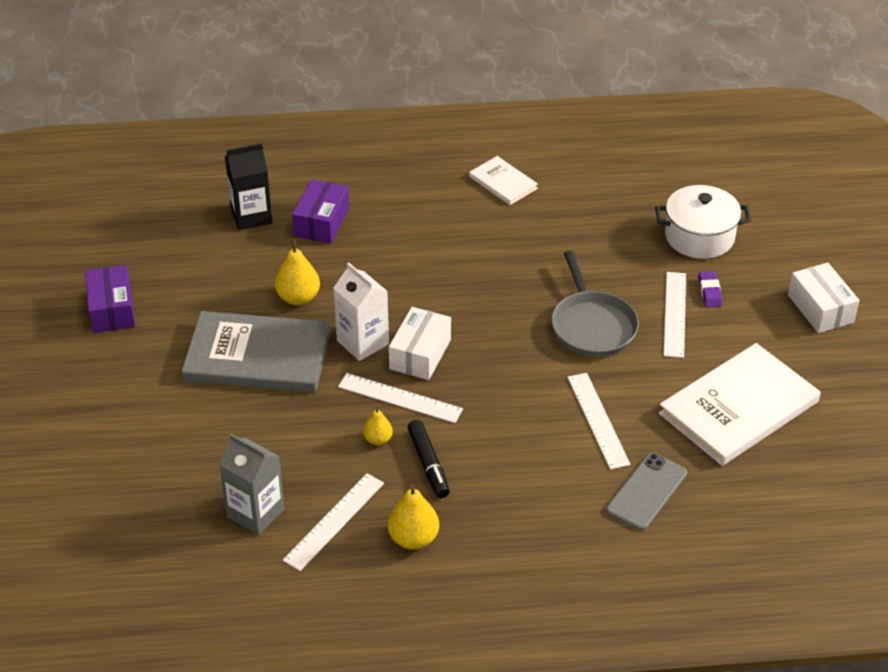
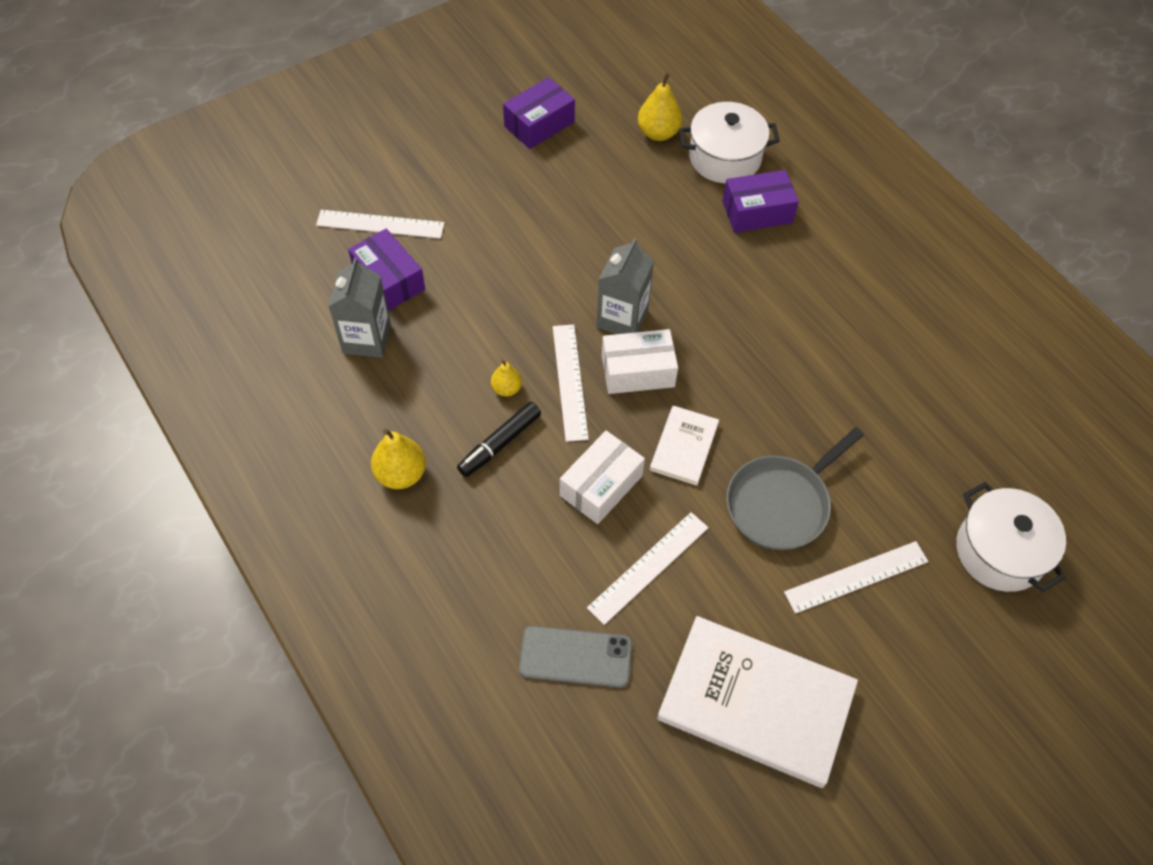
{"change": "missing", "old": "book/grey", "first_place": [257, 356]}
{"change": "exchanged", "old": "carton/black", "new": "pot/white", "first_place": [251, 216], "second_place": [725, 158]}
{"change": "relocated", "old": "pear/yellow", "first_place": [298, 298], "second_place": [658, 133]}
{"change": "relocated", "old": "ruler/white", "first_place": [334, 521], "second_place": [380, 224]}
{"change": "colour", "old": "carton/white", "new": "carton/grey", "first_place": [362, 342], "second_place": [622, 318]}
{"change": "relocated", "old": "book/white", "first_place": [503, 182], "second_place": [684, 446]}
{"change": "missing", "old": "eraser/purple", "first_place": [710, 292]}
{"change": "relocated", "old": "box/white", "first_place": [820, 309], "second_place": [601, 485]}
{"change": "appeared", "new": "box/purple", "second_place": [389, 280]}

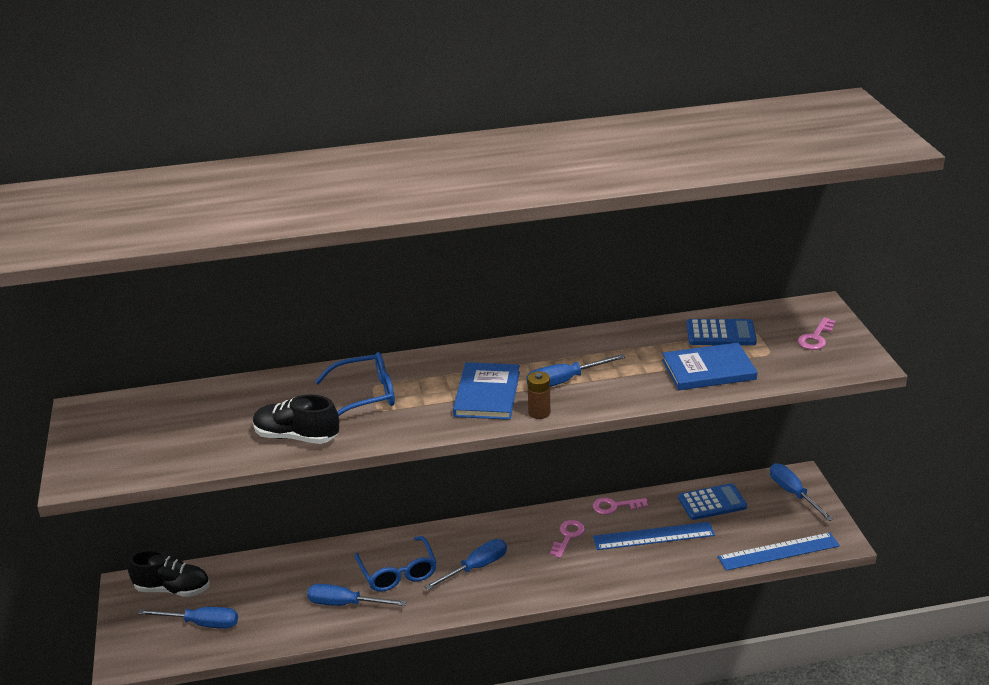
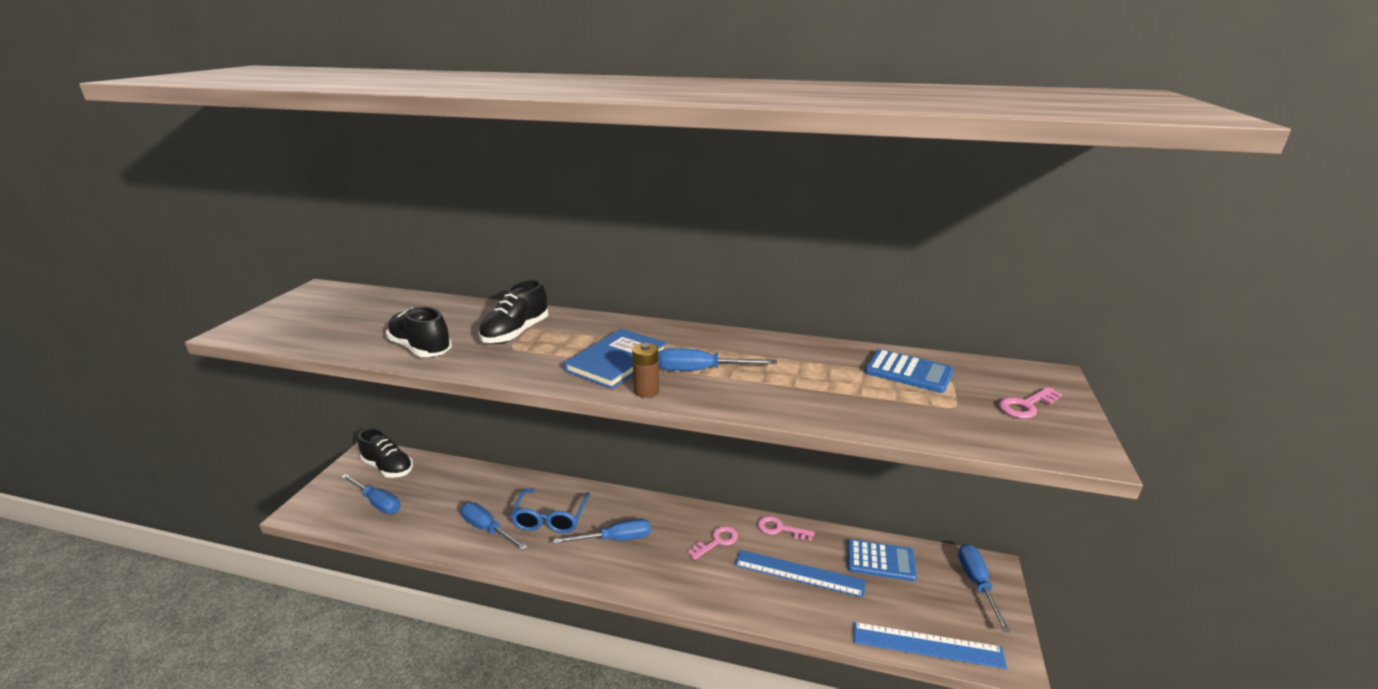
{"change": "exchanged", "old": "glasses/blue", "new": "shoe/black", "first_place": [365, 395], "second_place": [516, 333]}
{"change": "missing", "old": "book/blue", "first_place": [708, 370]}

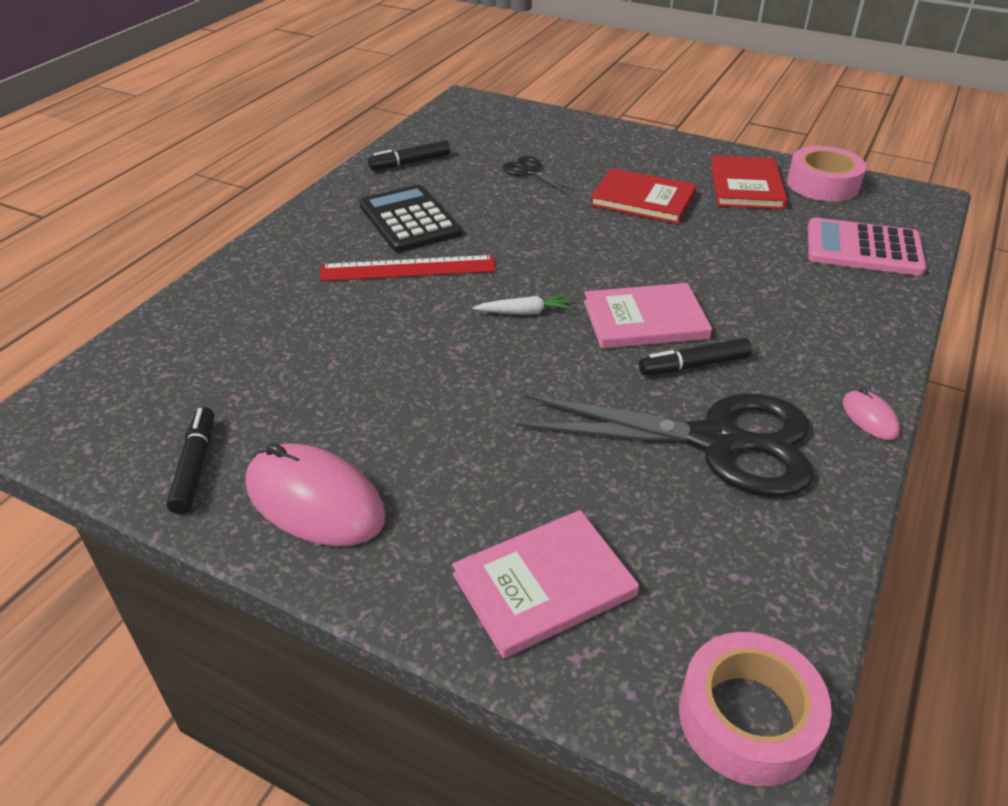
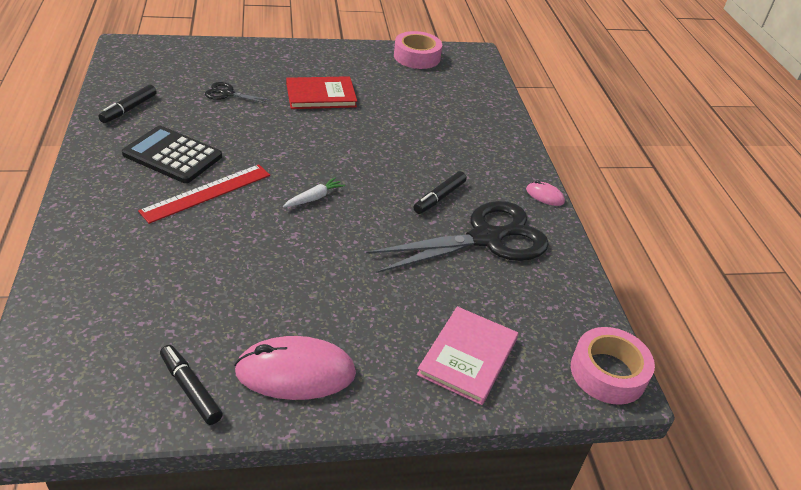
{"change": "missing", "old": "book/pink", "first_place": [645, 320]}
{"change": "missing", "old": "book/red", "first_place": [746, 186]}
{"change": "missing", "old": "calculator/pink", "first_place": [863, 248]}

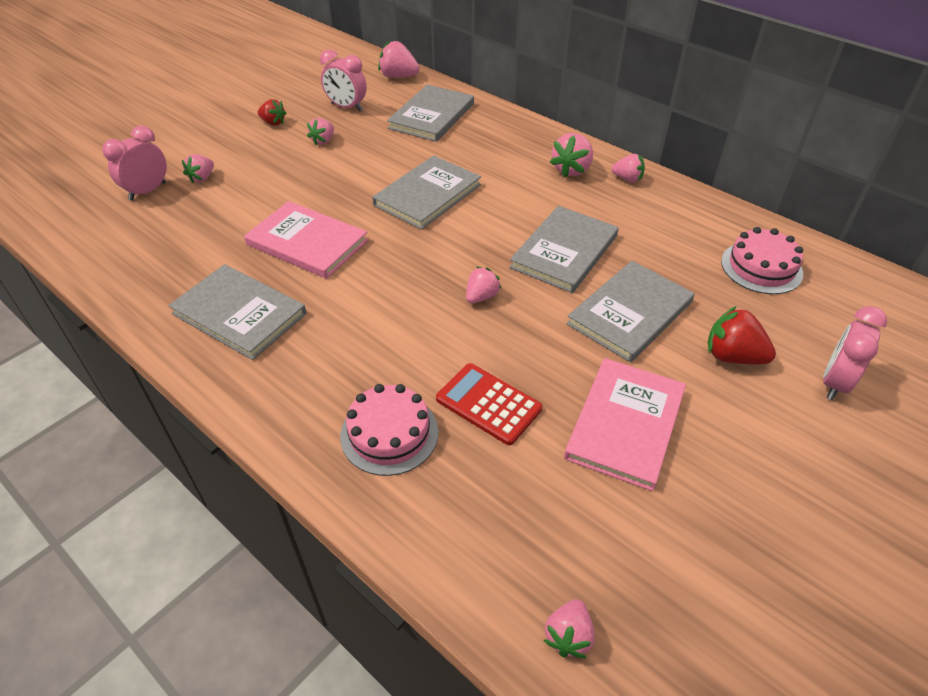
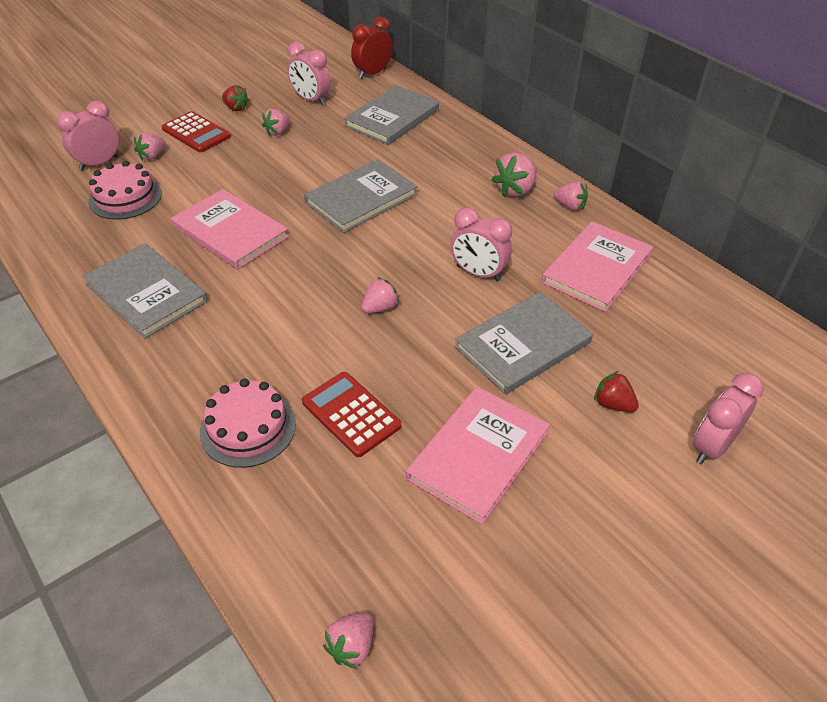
{"change": "exchanged", "old": "strawberry/pink", "new": "clock/red", "first_place": [398, 77], "second_place": [372, 73]}
{"change": "exchanged", "old": "book/grey", "new": "clock/pink", "first_place": [564, 251], "second_place": [478, 273]}
{"change": "size", "old": "strawberry/red", "first_place": [732, 356], "second_place": [613, 404], "factor": 0.65}
{"change": "relocated", "old": "cake/pink", "first_place": [761, 267], "second_place": [125, 197]}
{"change": "appeared", "new": "calculator/red", "second_place": [196, 133]}
{"change": "appeared", "new": "book/pink", "second_place": [596, 268]}

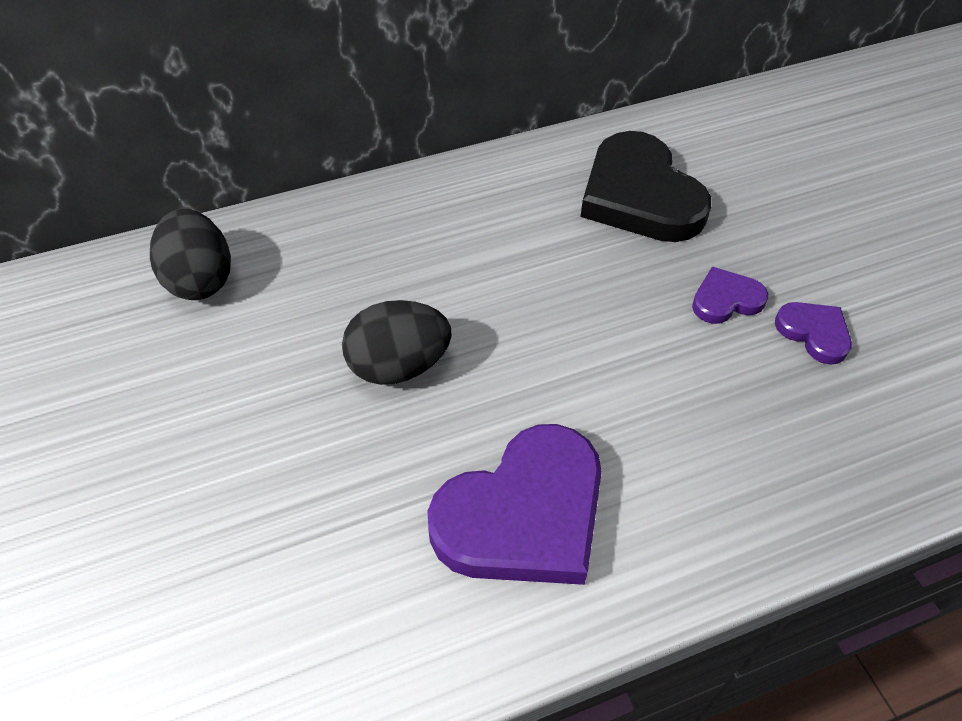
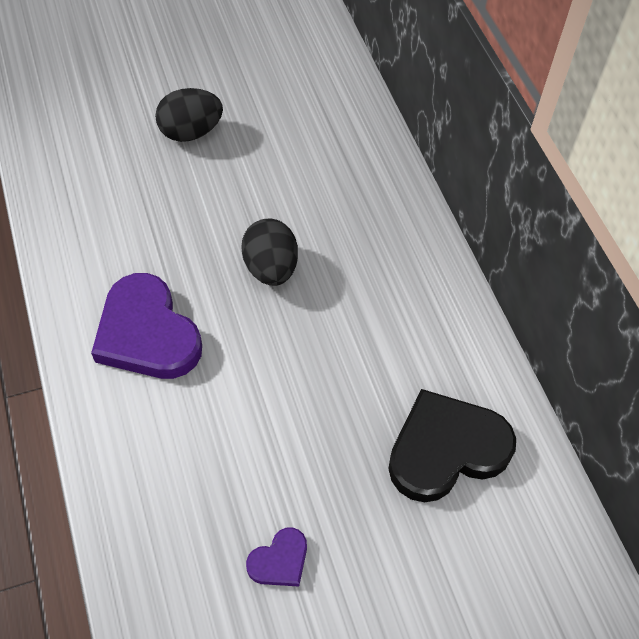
{"change": "relocated", "old": "egg/black", "first_place": [200, 279], "second_place": [191, 132]}
{"change": "missing", "old": "heart/purple", "first_place": [726, 299]}

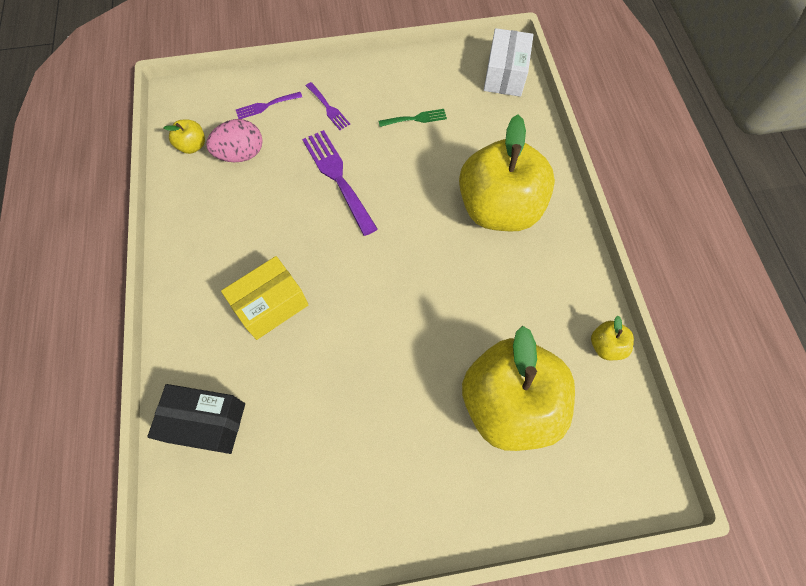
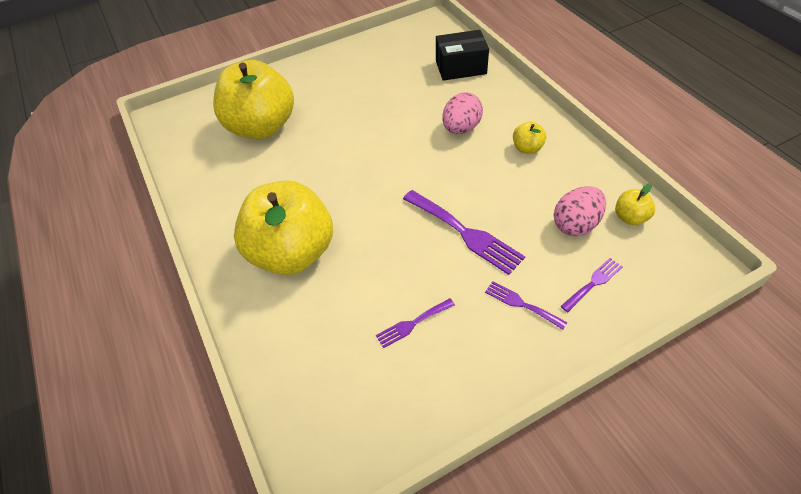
{"change": "exchanged", "old": "box/yellow", "new": "egg/pink", "first_place": [271, 305], "second_place": [461, 128]}
{"change": "colour", "old": "fork/green", "new": "fork/purple", "first_place": [416, 119], "second_place": [412, 324]}
{"change": "missing", "old": "box/white", "first_place": [505, 75]}
{"change": "relocated", "old": "apple/yellow", "first_place": [606, 346], "second_place": [527, 148]}

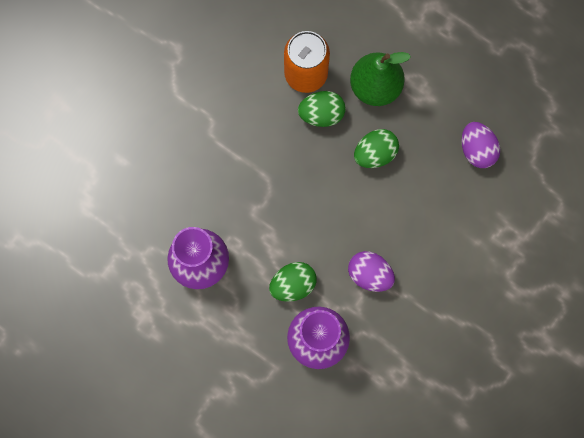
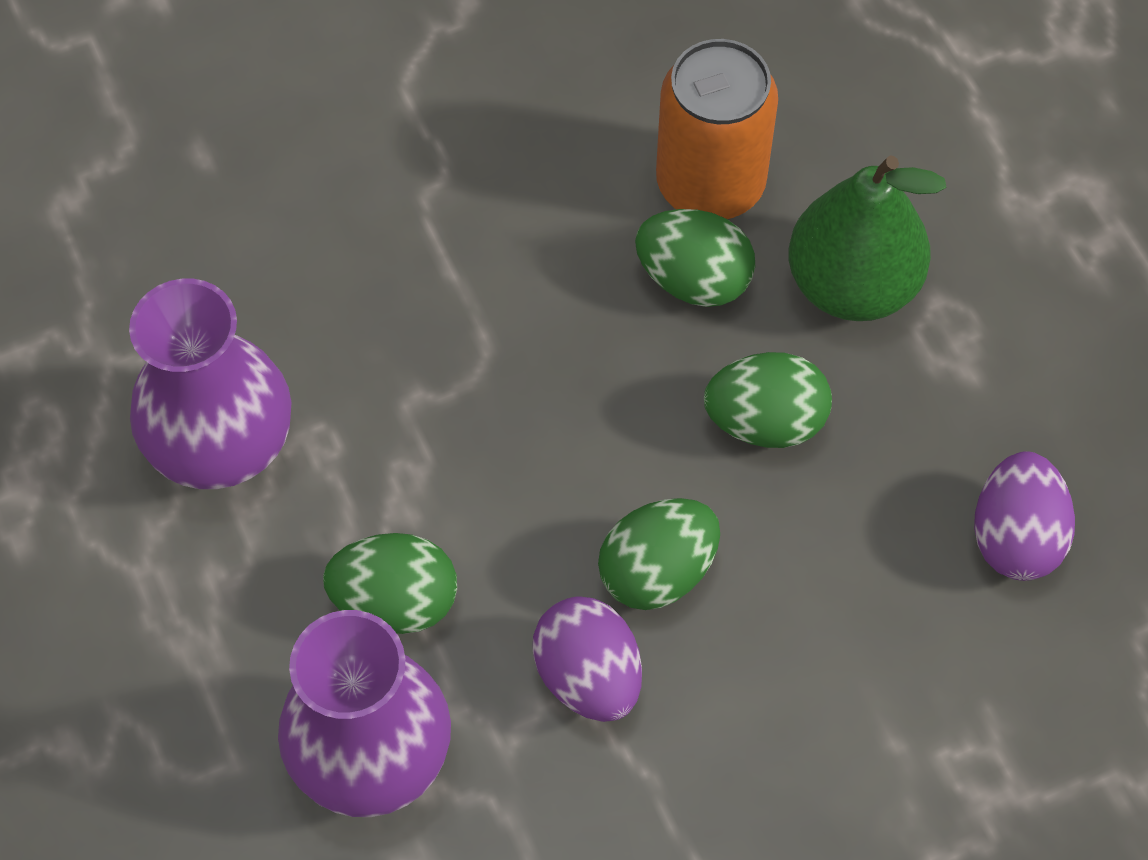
{"change": "appeared", "new": "egg/green", "second_place": [657, 572]}

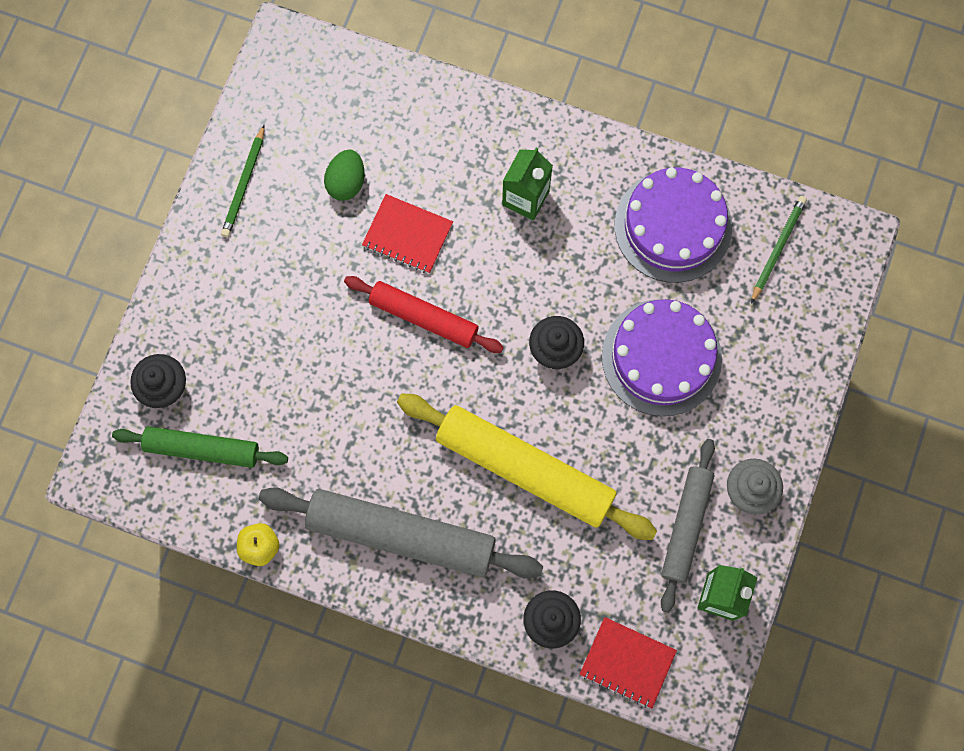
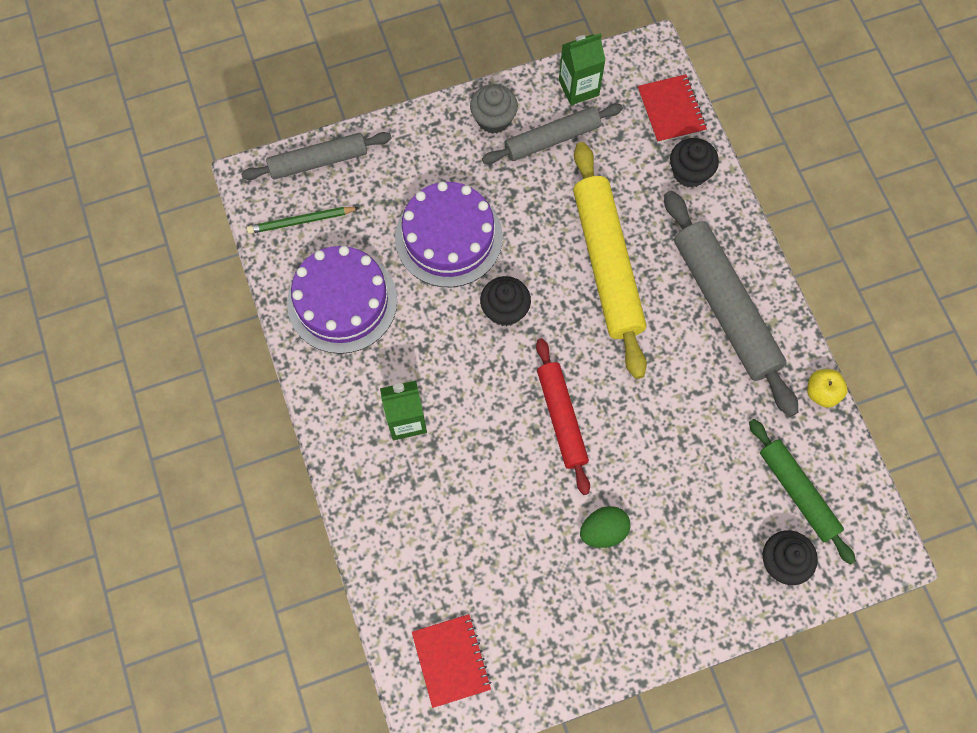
{"change": "missing", "old": "pencil/green", "first_place": [244, 183]}
{"change": "relocated", "old": "egg/green", "first_place": [346, 182], "second_place": [603, 531]}
{"change": "relocated", "old": "notebook/red", "first_place": [407, 235], "second_place": [451, 660]}
{"change": "appeared", "new": "rolling pin/grey", "second_place": [318, 161]}

